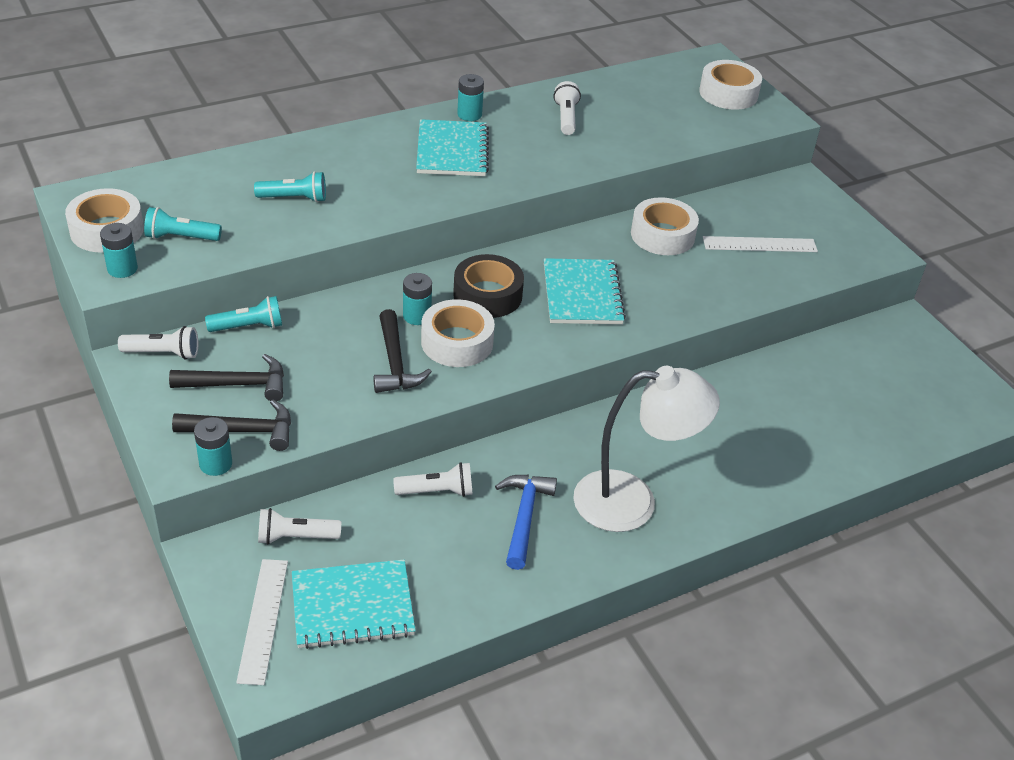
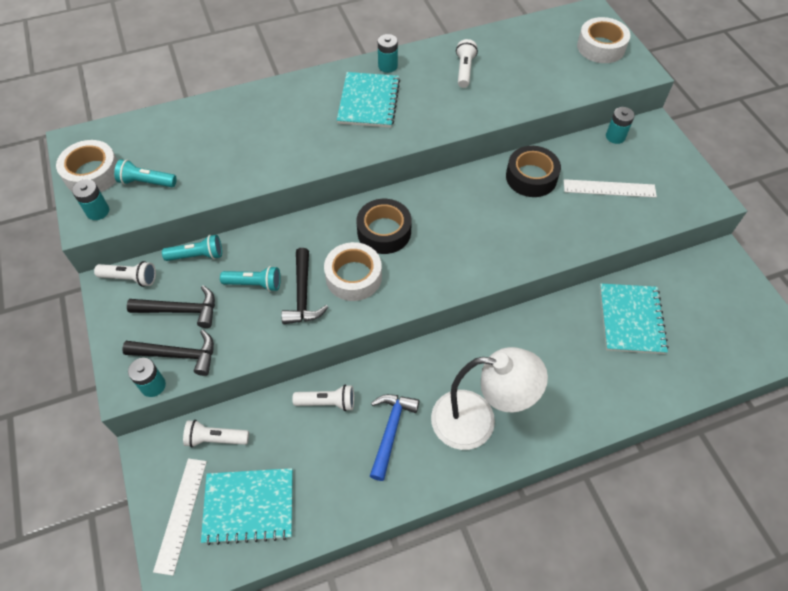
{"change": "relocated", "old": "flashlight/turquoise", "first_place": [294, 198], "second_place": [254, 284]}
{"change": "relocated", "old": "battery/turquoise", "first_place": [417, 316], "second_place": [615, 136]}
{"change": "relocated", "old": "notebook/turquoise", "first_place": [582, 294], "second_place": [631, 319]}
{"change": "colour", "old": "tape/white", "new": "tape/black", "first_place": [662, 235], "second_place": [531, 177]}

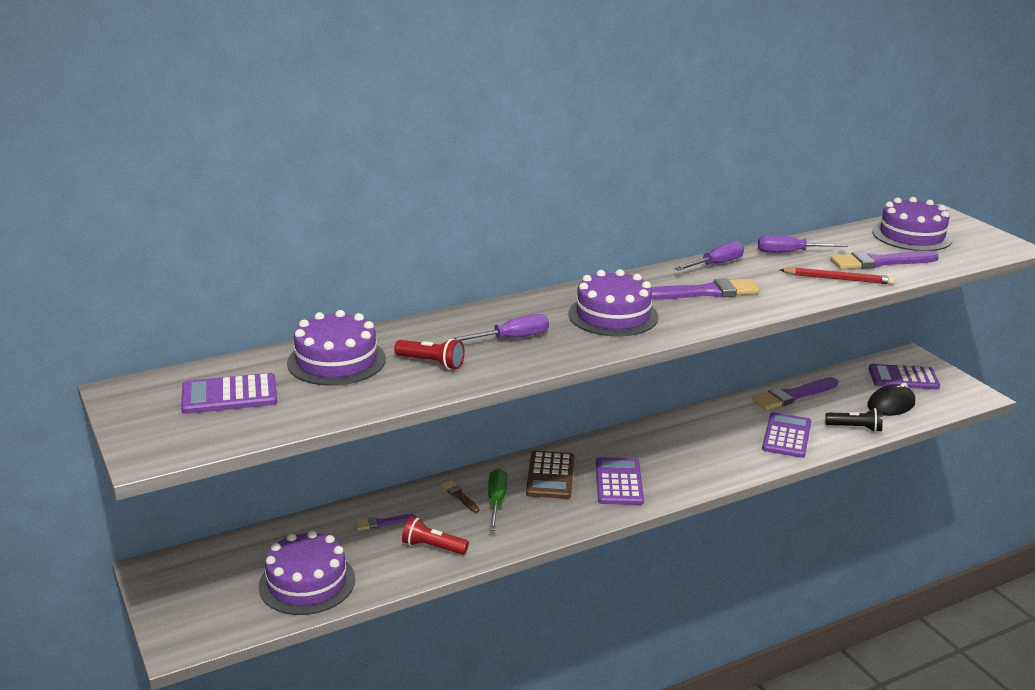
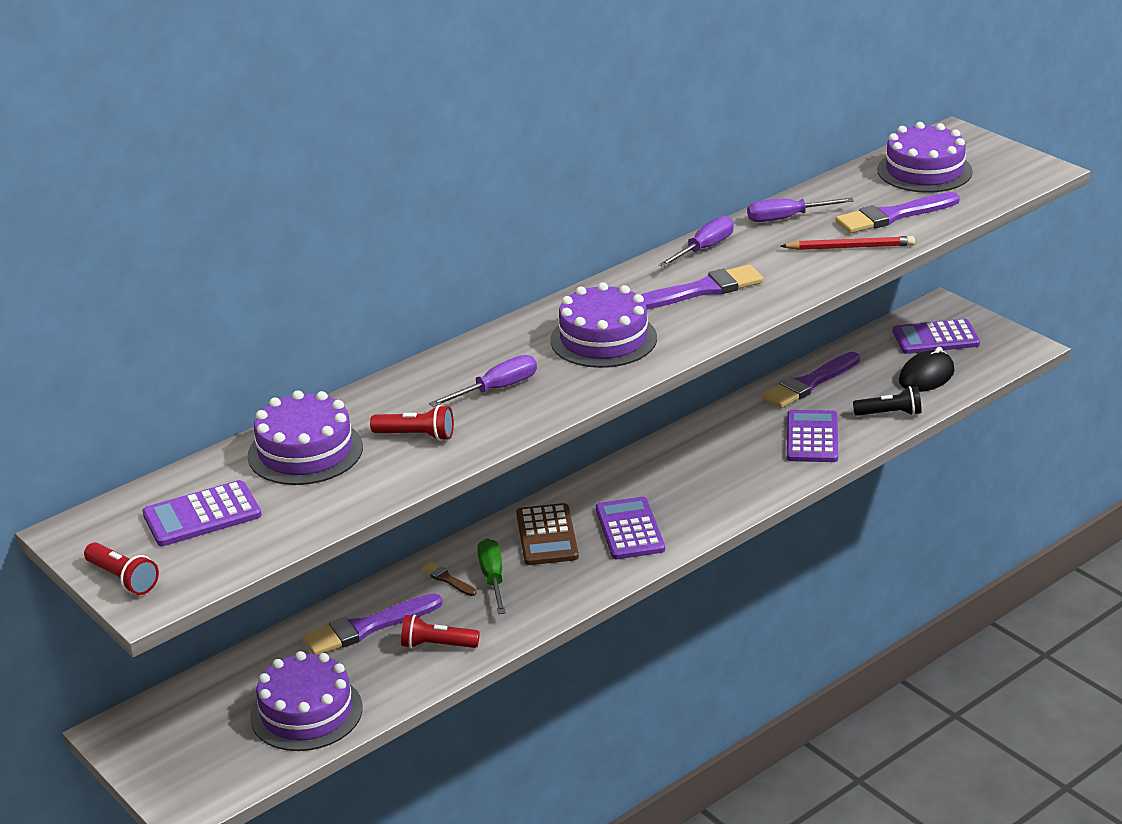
{"change": "size", "old": "brush/purple", "first_place": [382, 523], "second_place": [367, 628], "factor": 2.02}
{"change": "appeared", "new": "flashlight/red", "second_place": [123, 579]}

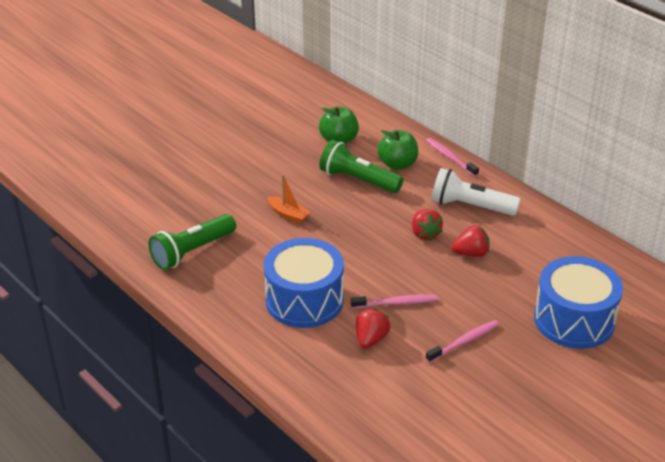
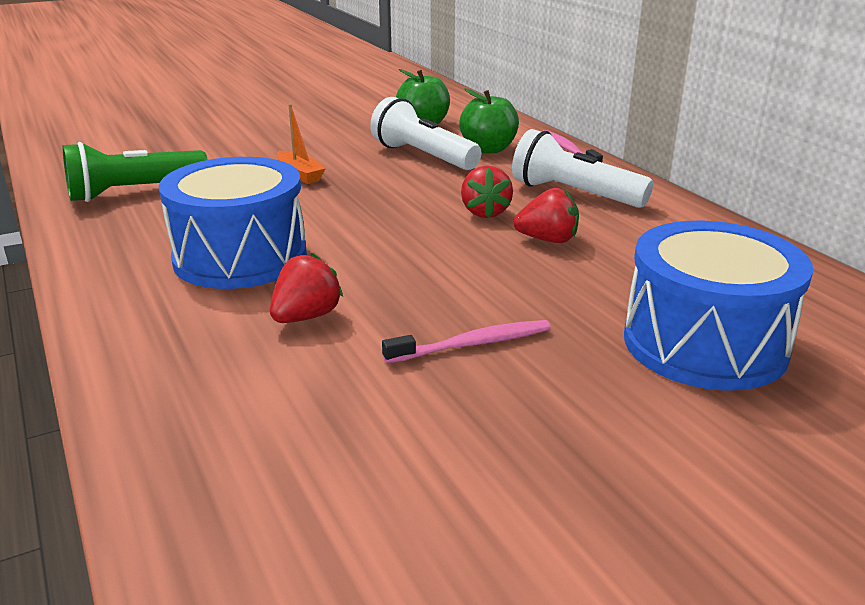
{"change": "colour", "old": "flashlight/green", "new": "flashlight/white", "first_place": [358, 180], "second_place": [423, 156]}
{"change": "missing", "old": "toothbrush/pink", "first_place": [396, 303]}

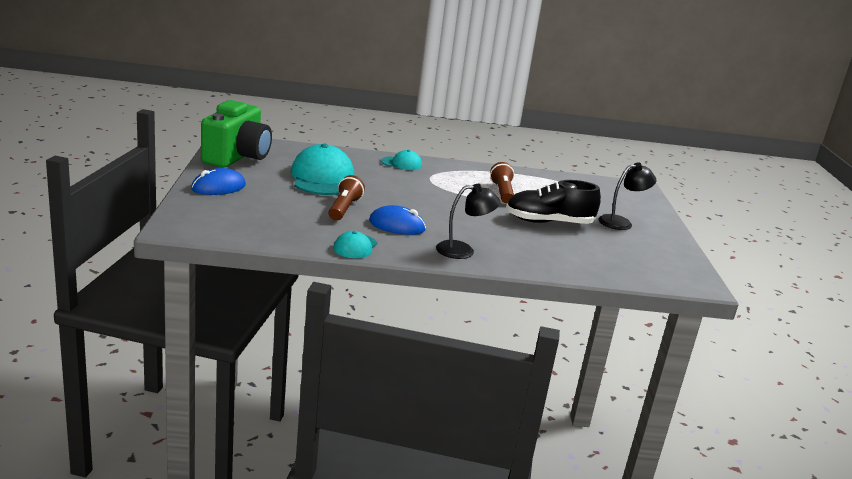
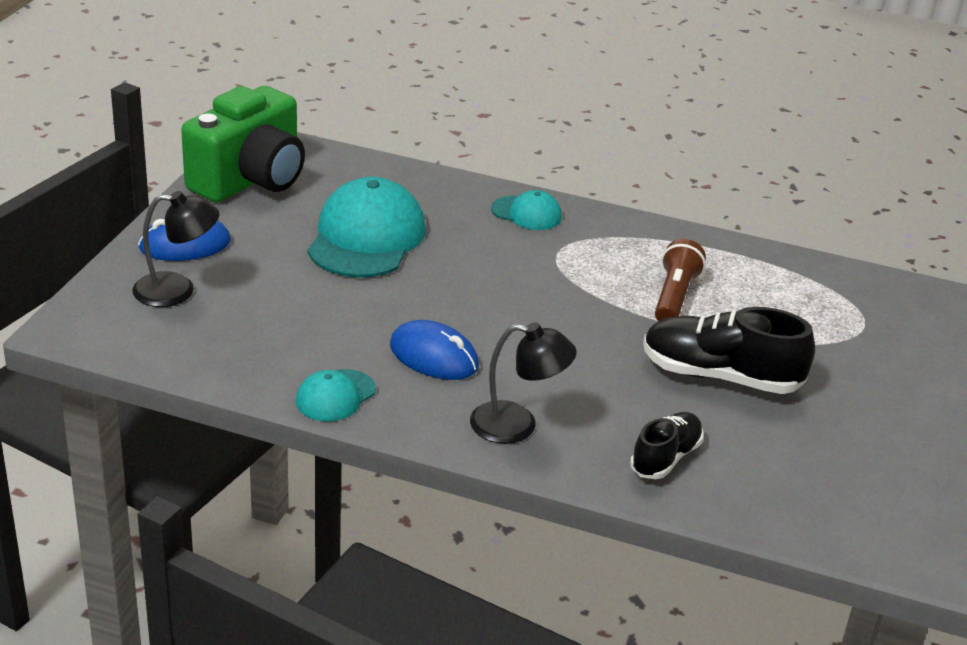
{"change": "missing", "old": "flashlight/brown", "first_place": [344, 208]}
{"change": "relocated", "old": "lamp/black", "first_place": [621, 222], "second_place": [177, 290]}
{"change": "appeared", "new": "shoe/black", "second_place": [665, 458]}

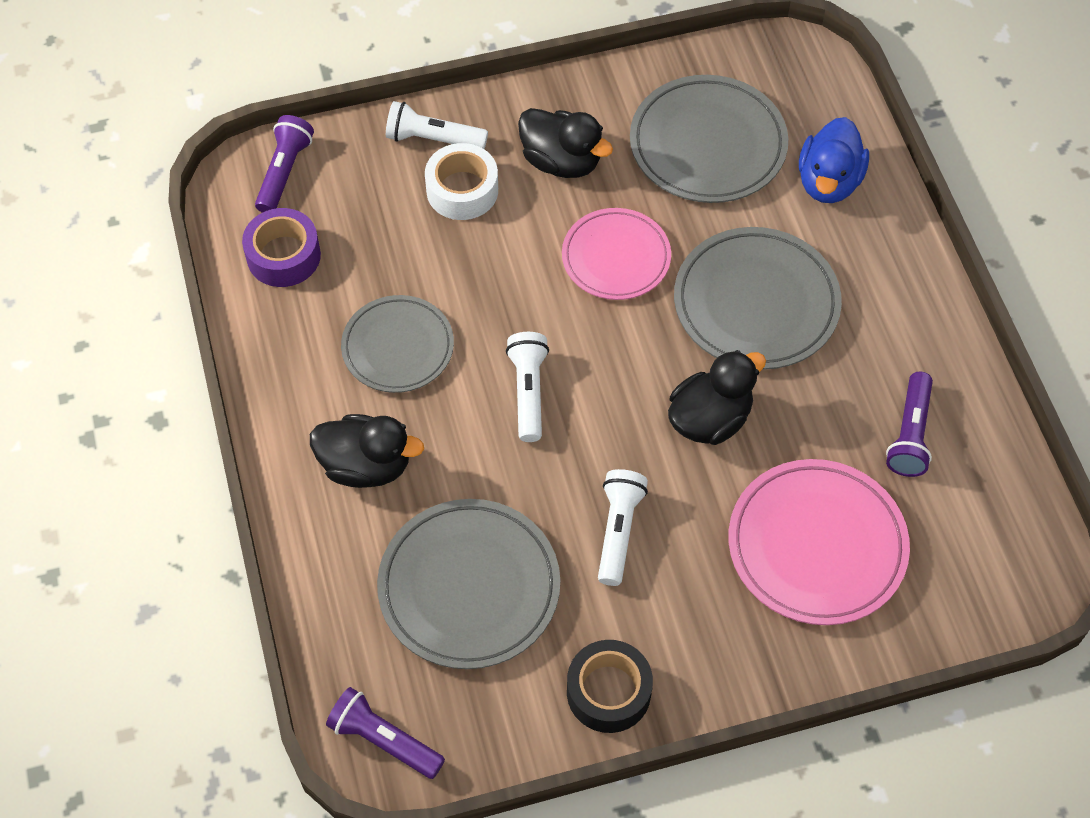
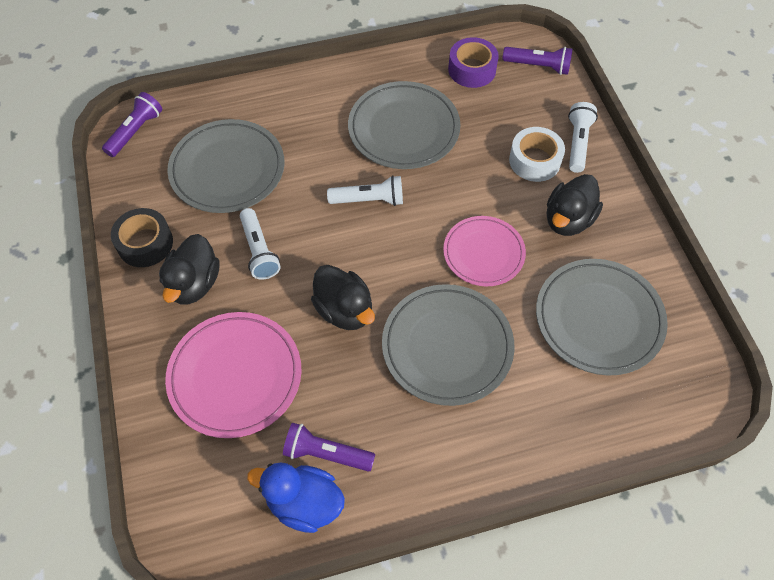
{"change": "relocated", "old": "duck/black", "first_place": [366, 465], "second_place": [194, 284]}
{"change": "size", "old": "plate/grey", "first_place": [398, 347], "second_place": [403, 129], "factor": 1.5}
{"change": "spun", "old": "flashlight/white", "first_place": [618, 531], "second_place": [259, 251], "degrees": 60}
{"change": "relocated", "old": "duck/blue", "first_place": [828, 182], "second_place": [304, 503]}

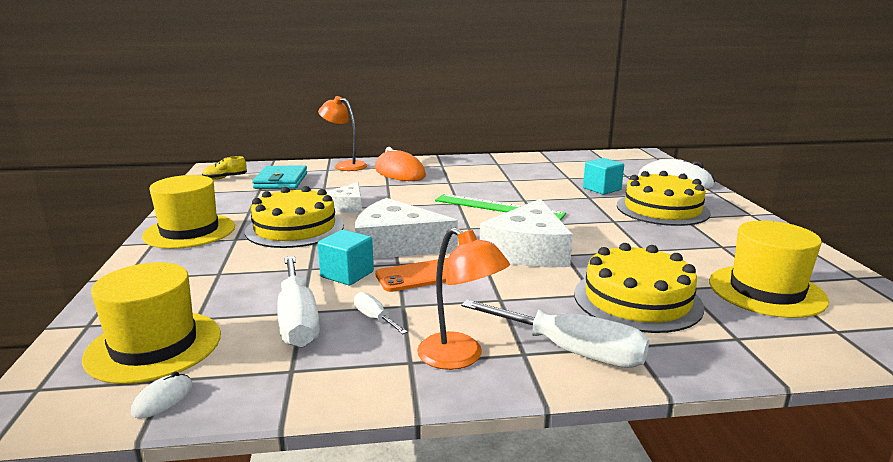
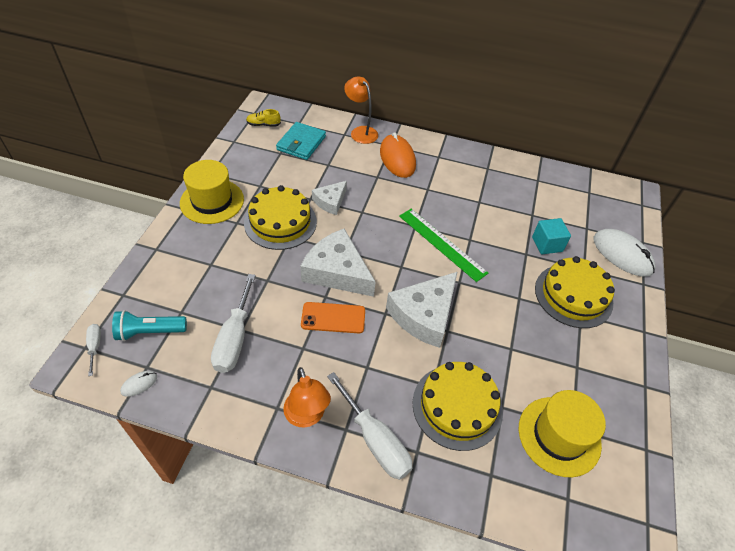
{"change": "exchanged", "old": "hat/yellow", "new": "flashlight/turquoise", "first_place": [154, 346], "second_place": [150, 332]}
{"change": "missing", "old": "cube/turquoise", "first_place": [347, 274]}
{"change": "relocated", "old": "screwdriver/white", "first_place": [374, 318], "second_place": [95, 346]}

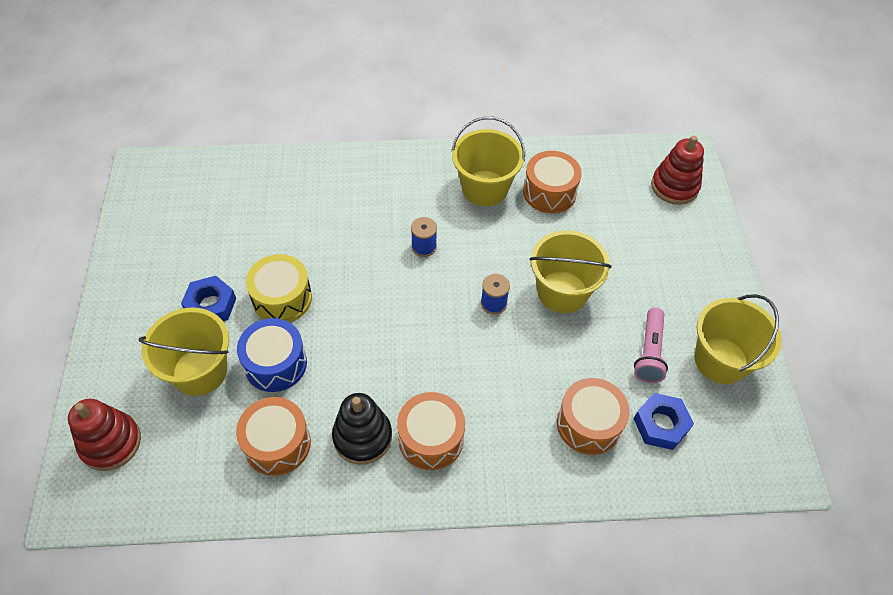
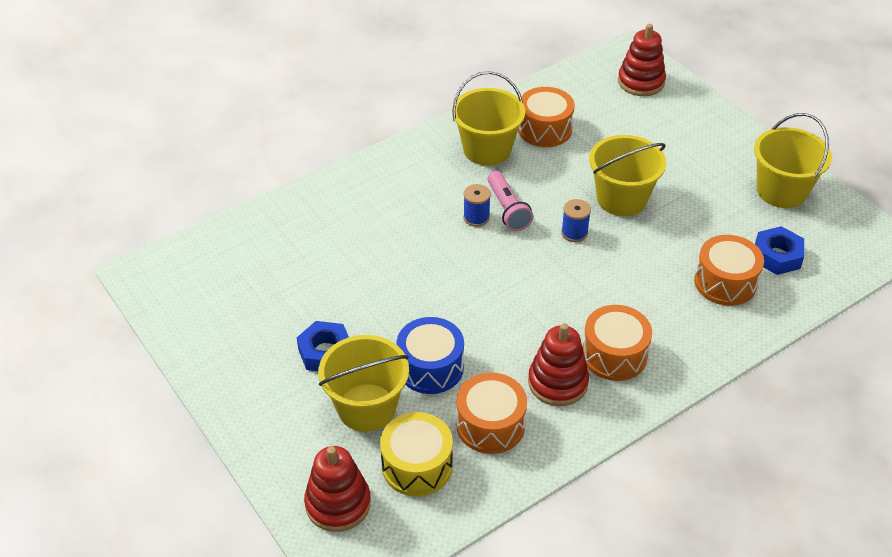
{"change": "relocated", "old": "drum/yellow", "first_place": [282, 298], "second_place": [417, 466]}
{"change": "colour", "old": "stacking toy/black", "new": "stacking toy/red", "first_place": [362, 437], "second_place": [557, 382]}
{"change": "relocated", "old": "flashlight/pink", "first_place": [649, 352], "second_place": [507, 209]}

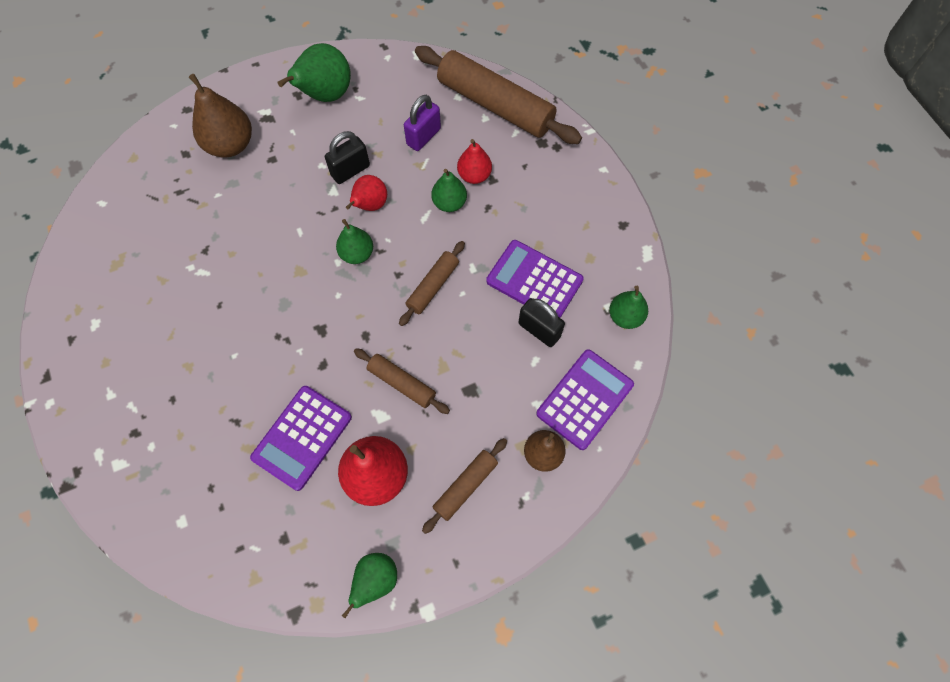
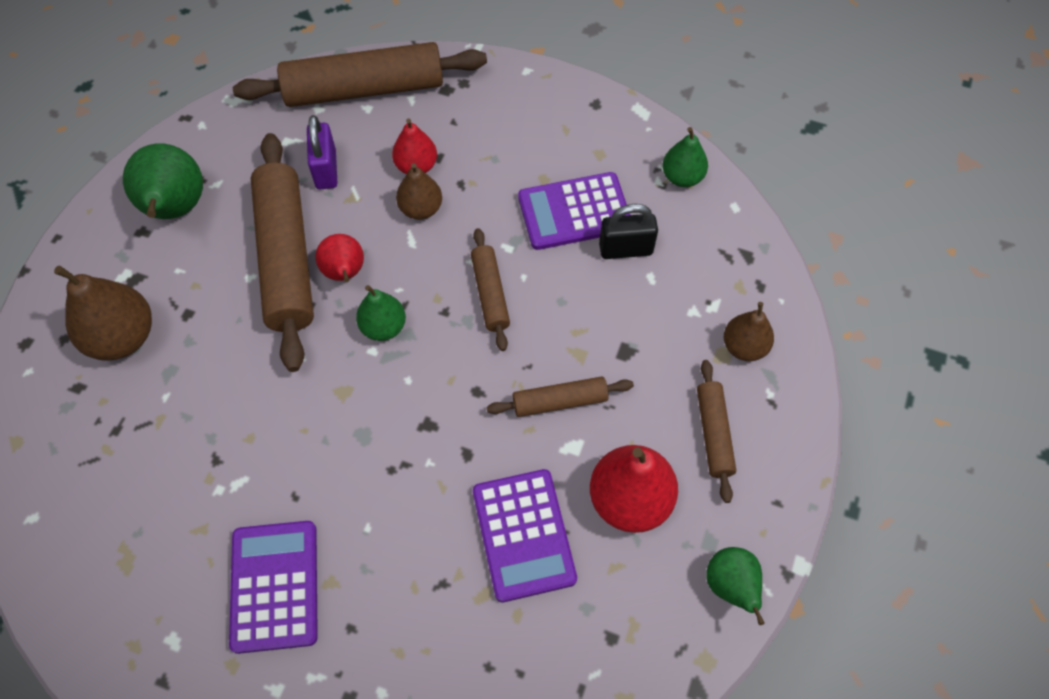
{"change": "exchanged", "old": "padlock/black", "new": "rolling pin/brown", "first_place": [350, 170], "second_place": [287, 258]}
{"change": "colour", "old": "pear/green", "new": "pear/brown", "first_place": [449, 203], "second_place": [421, 209]}
{"change": "relocated", "old": "calculator/purple", "first_place": [584, 399], "second_place": [274, 586]}

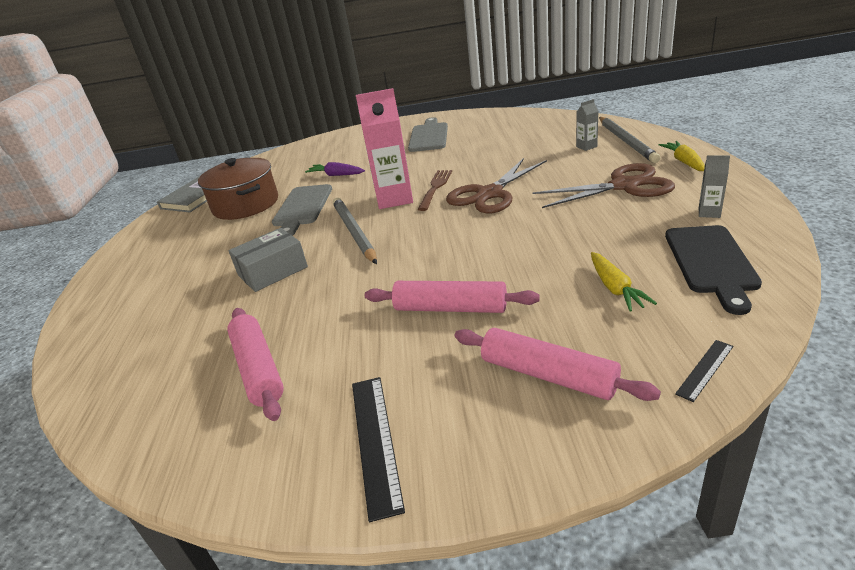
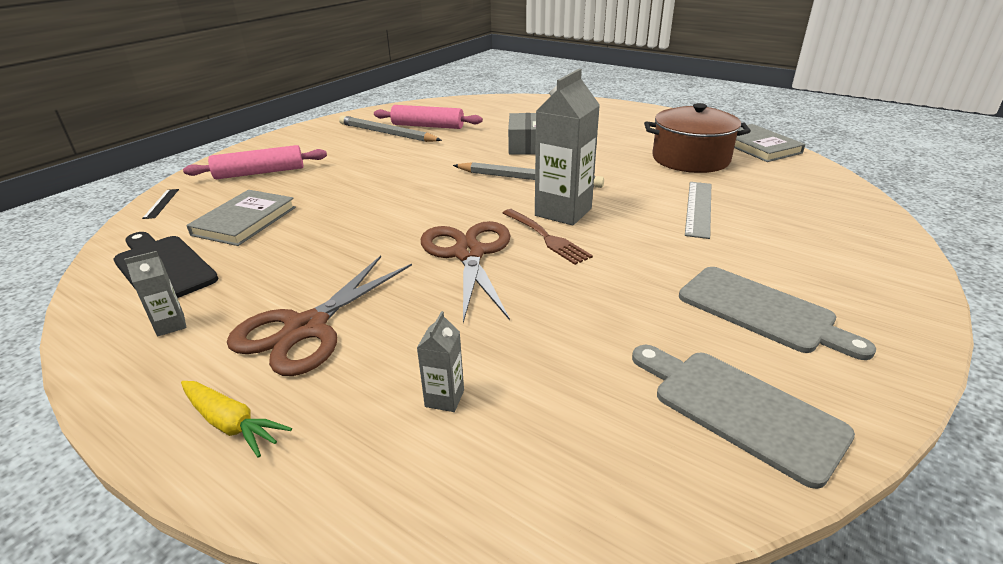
{"change": "relocated", "old": "cutting board/grey", "first_place": [302, 208], "second_place": [739, 409]}
{"change": "exchanged", "old": "carrot/purple", "new": "ruler/grey", "first_place": [336, 175], "second_place": [699, 208]}
{"change": "missing", "old": "ruler/black", "first_place": [375, 441]}
{"change": "colour", "old": "carton/pink", "new": "carton/grey", "first_place": [394, 199], "second_place": [563, 212]}
{"change": "missing", "old": "rolling pin/pink", "first_place": [450, 308]}
{"change": "exchanged", "old": "carrot/yellow", "new": "book/grey", "first_place": [615, 288], "second_place": [245, 221]}
{"change": "relocated", "old": "pencil/grey", "first_place": [626, 141], "second_place": [387, 133]}

